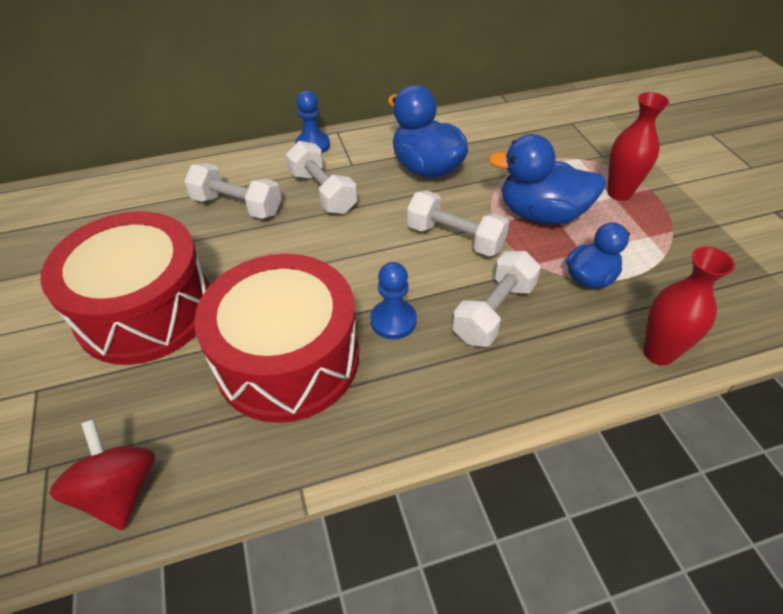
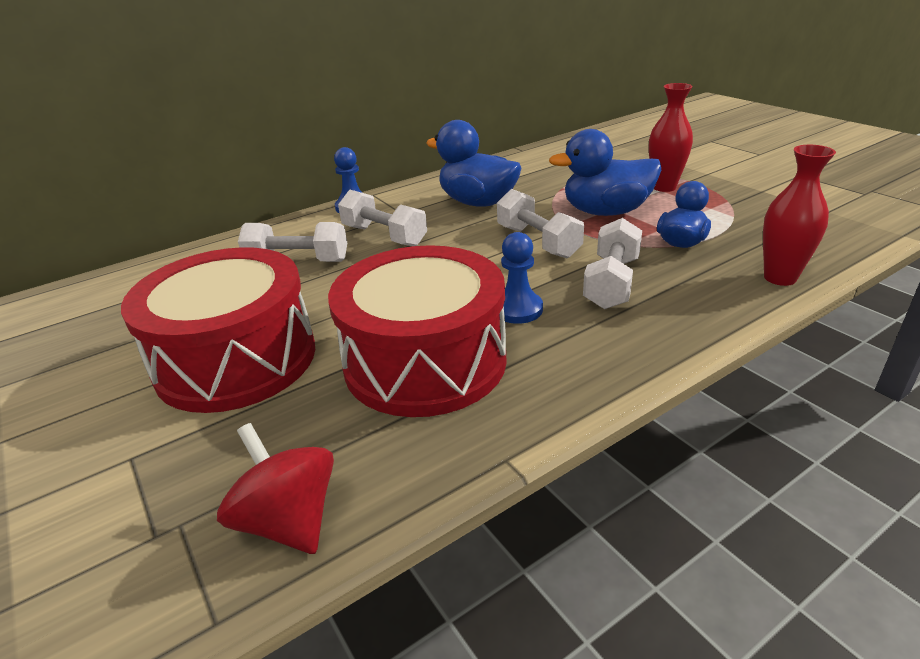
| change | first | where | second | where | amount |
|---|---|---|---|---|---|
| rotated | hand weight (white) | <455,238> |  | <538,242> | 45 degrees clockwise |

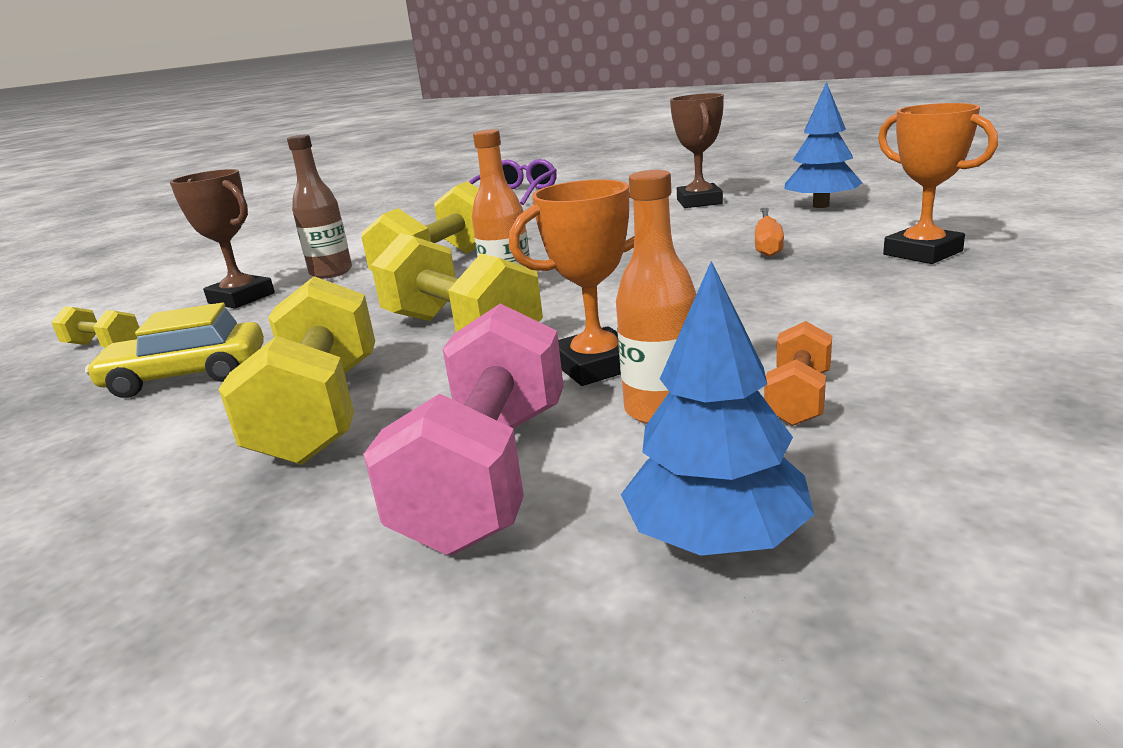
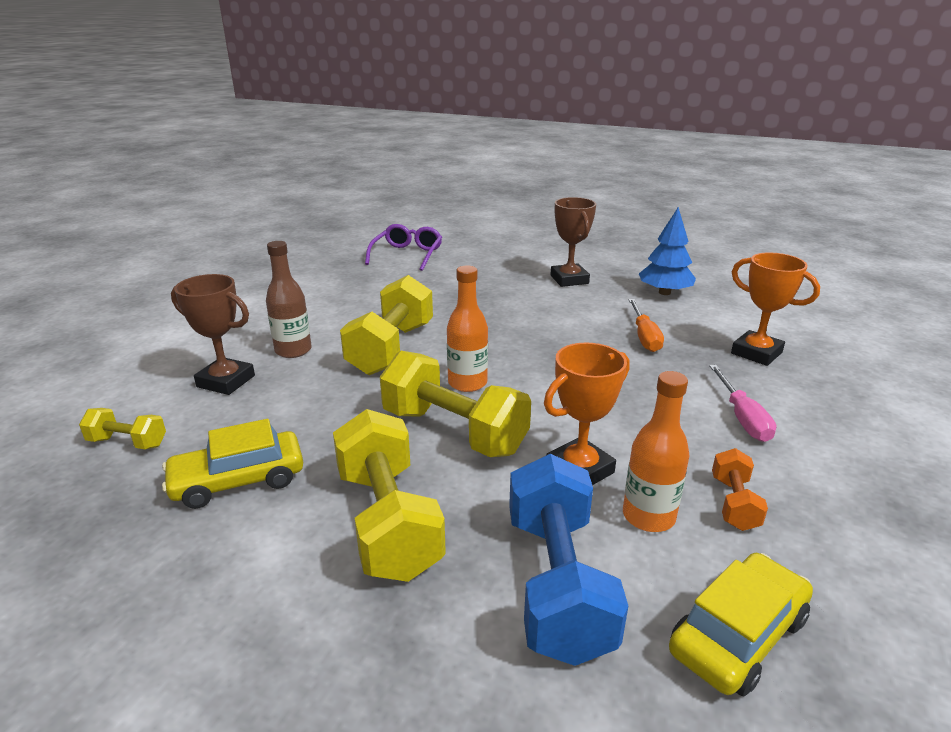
| change | first | where | second | where | amount |
|---|---|---|---|---|---|
| repainted | hand weight (rosy) | <488,474> | hand weight (blue) | <557,584> |  |
| swapped | fir tree (blue) | <717,538> | car (golden) | <737,635> |  |
| new |  |  | hand screwdriver (rosy) | <742,417> |  |

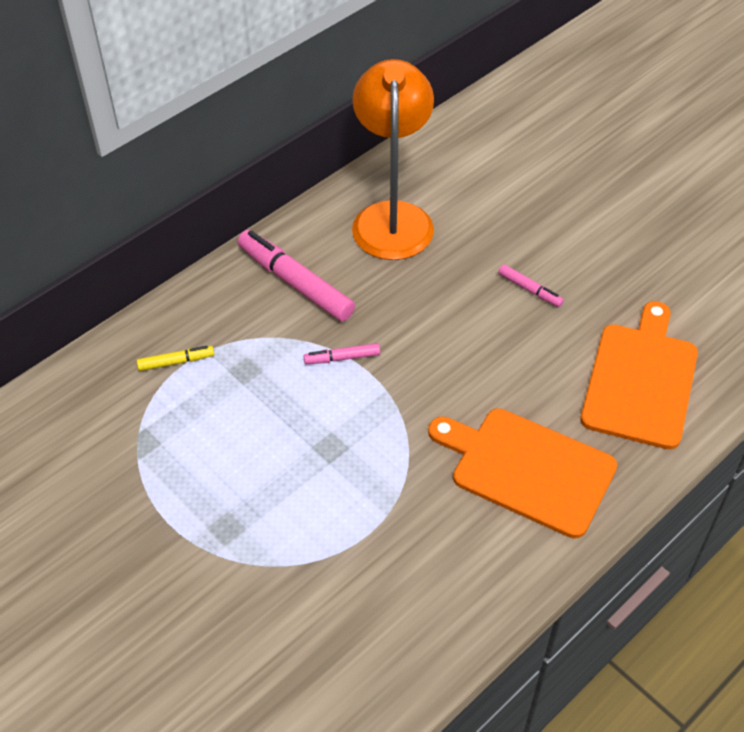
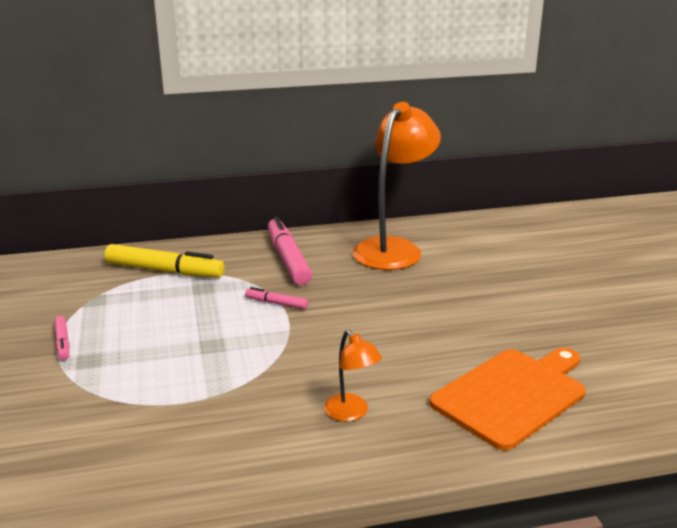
| change | first | where | second | where | amount |
|---|---|---|---|---|---|
| shifted | felt pen (rosy) | <530,290> |  | <62,343> |  |
| scaled | felt pen (golden) | <176,362> |  | <164,271> | x2.03 |
| swapped | cutting board (bright orange) | <527,469> | desk lamp (bright orange) | <351,413> |  |

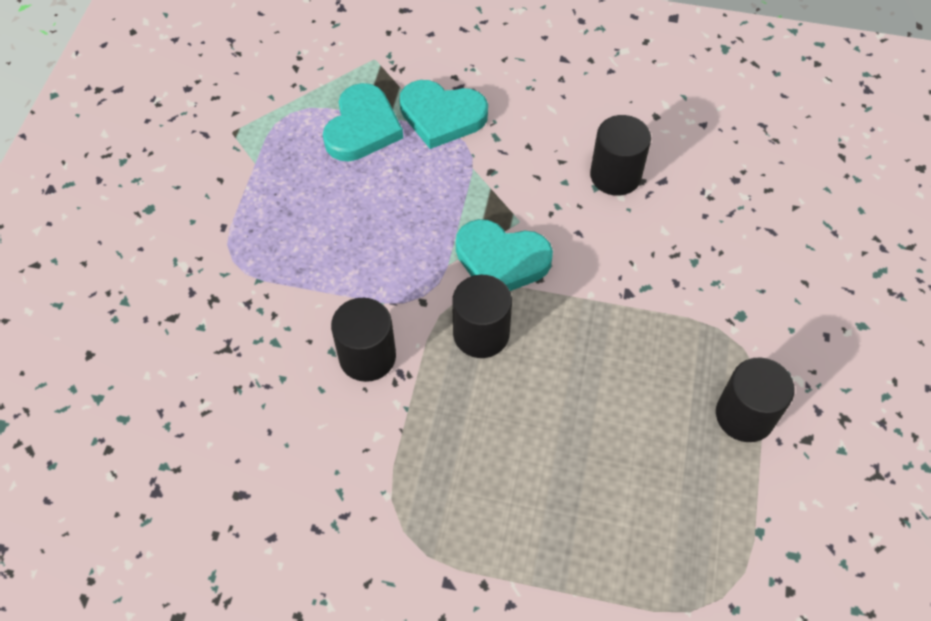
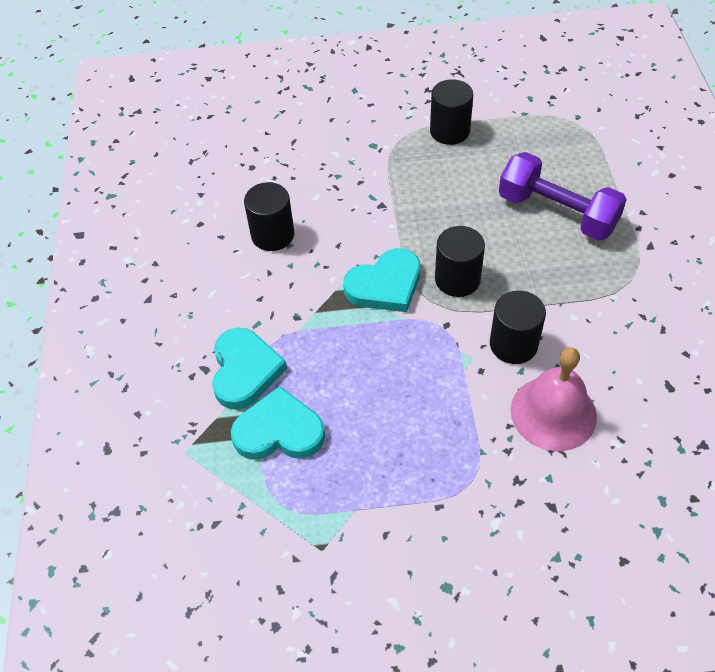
| change | first | where | second | where | amount |
|---|---|---|---|---|---|
| rotated | heart shape (teal) | <501,260> |  | <385,285> | 60 degrees clockwise |
| new |  |  | hand weight (violet) | <557,213> |  |
| new |  |  | hand bell (rosy) | <553,413> |  |

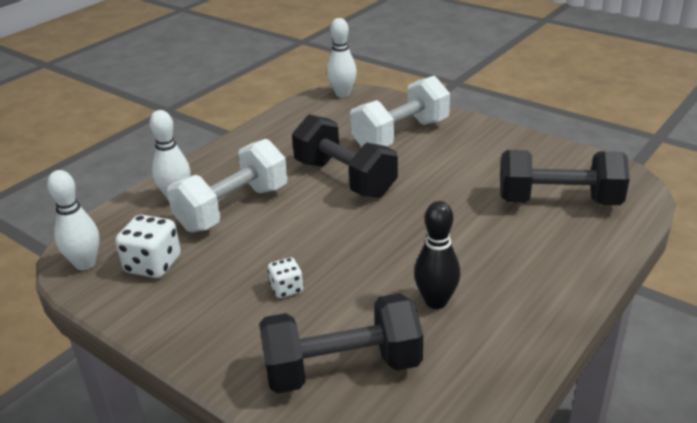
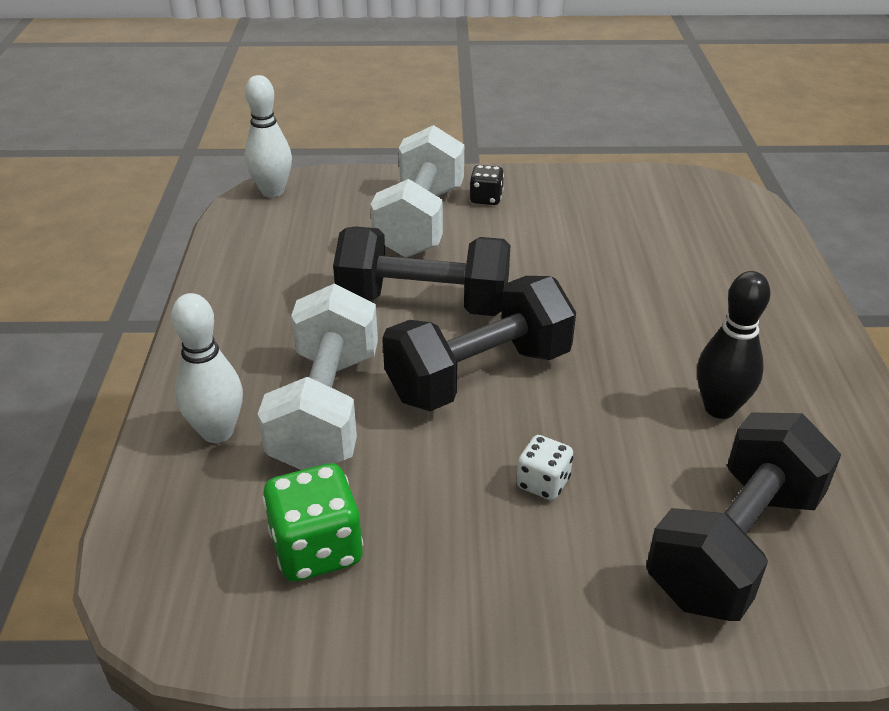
| change | first | where | second | where | amount |
|---|---|---|---|---|---|
| repainted | dice (white) | <153,265> | dice (leaf-green) | <317,549> |  |
| shifted | hand weight (ebony) | <558,201> |  | <479,375> |  |
| new |  |  | dice (ebony) | <486,199> |  |
| gone | tenpin (white) | <85,264> |  |  |  |

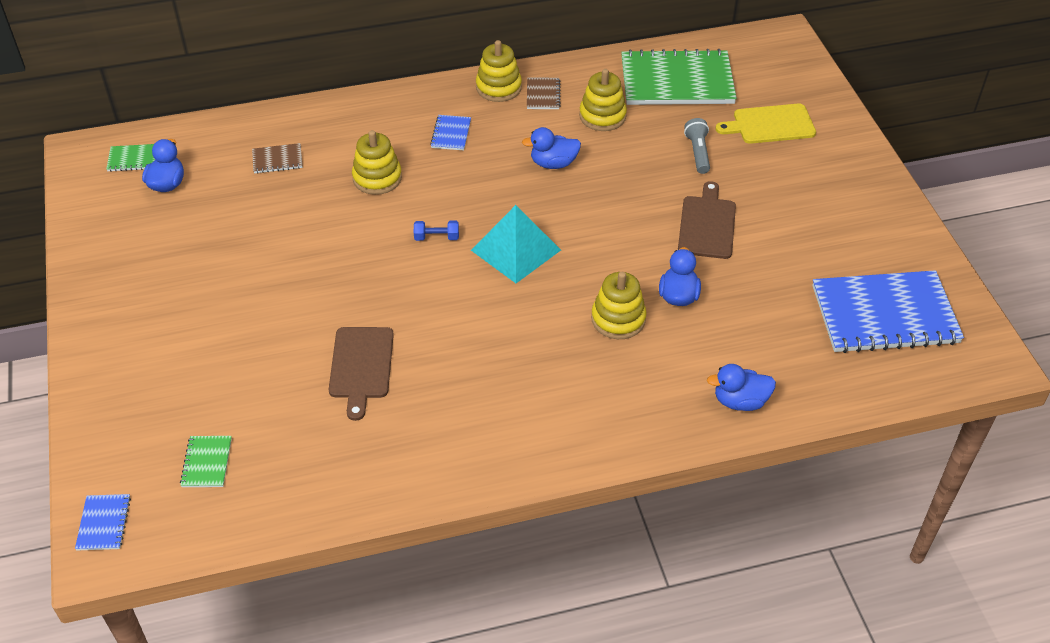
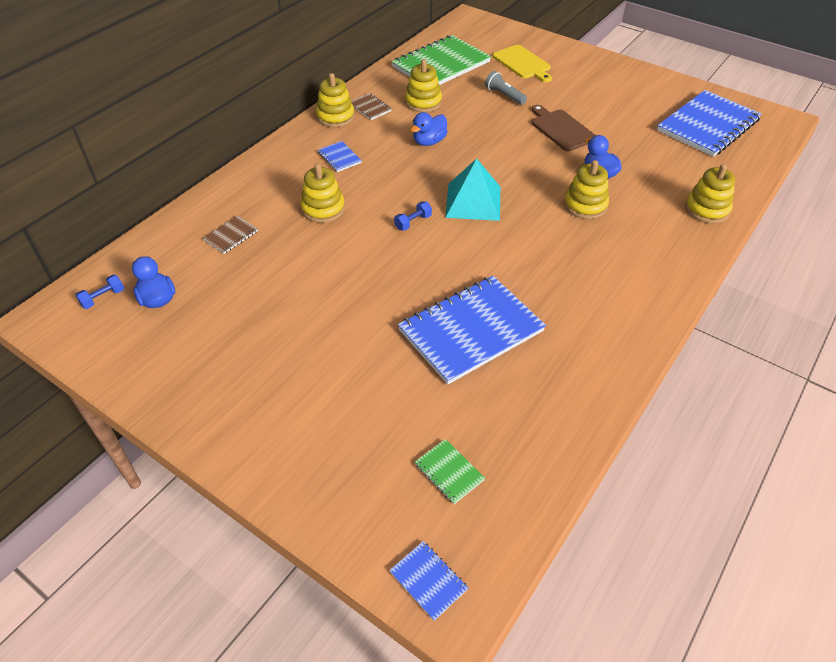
| change | first | where | second | where | amount |
|---|---|---|---|---|---|
| swapped | exercise book (leaf-green) | <133,159> | hand weight (blue) | <103,298> |  |
| swapped | cutting board (russet) | <361,366> | exercise book (blue) | <471,330> |  |
| rotated | cutting board (golden) | <770,124> |  | <522,63> | 75 degrees counterclockwise |
| swapped | toy duck (blue) | <740,401> | stacking rings (golden) | <706,209> |  |

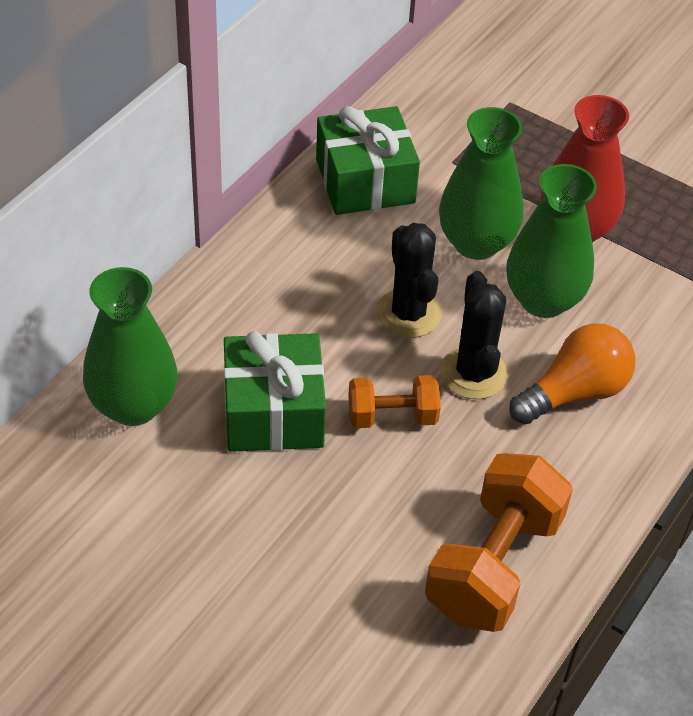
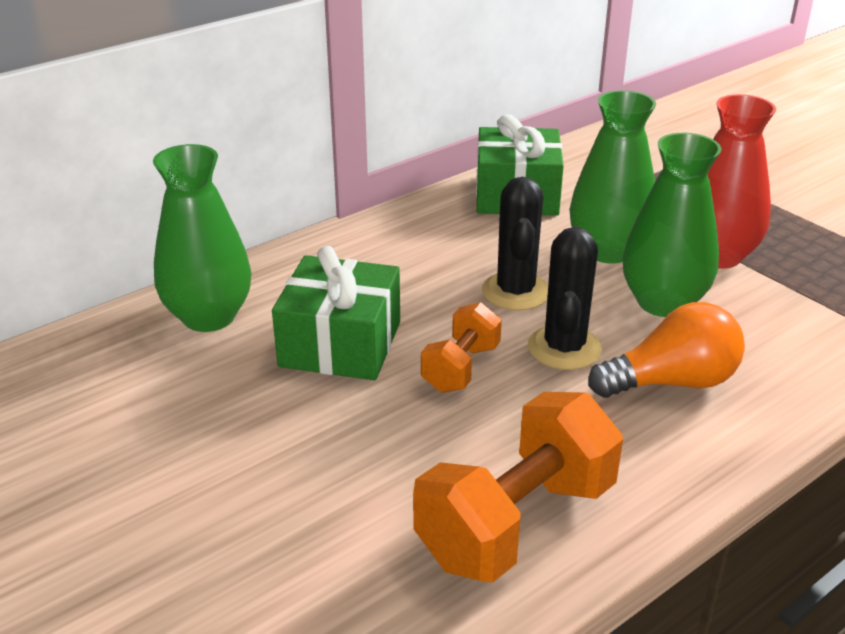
| change | first | where | second | where | amount |
|---|---|---|---|---|---|
| rotated | hand weight (bright orange) | <392,416> |  | <461,368> | 75 degrees counterclockwise |

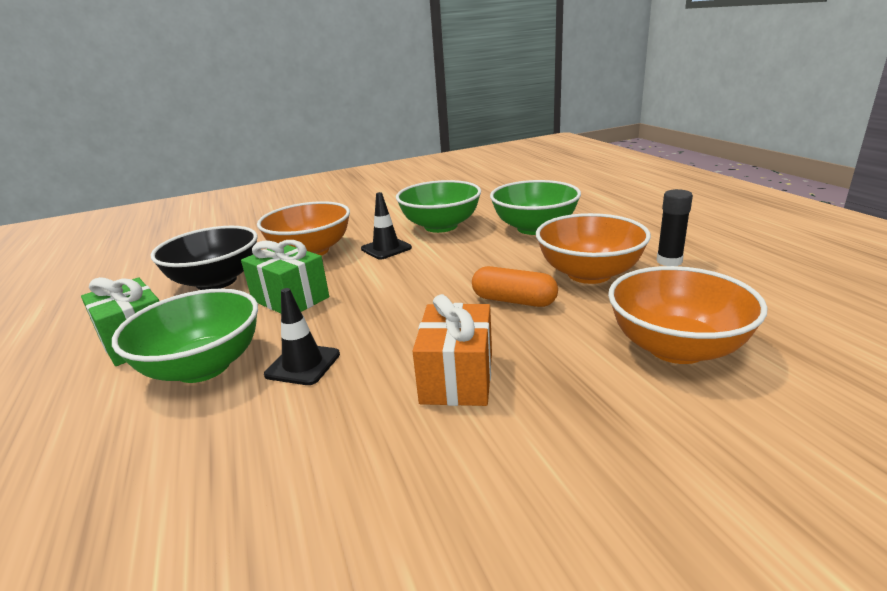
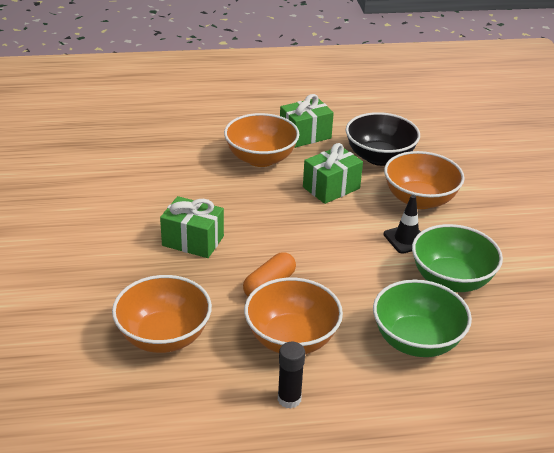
| change | first | where | second | where | amount |
|---|---|---|---|---|---|
| repainted | gift (bright orange) | <457,377> | gift (leaf-green) | <193,241> |  |
| repainted | deep dish (leaf-green) | <203,367> | deep dish (bright orange) | <261,158> |  |
| gone | road cone (ebony) | <303,364> |  |  |  |

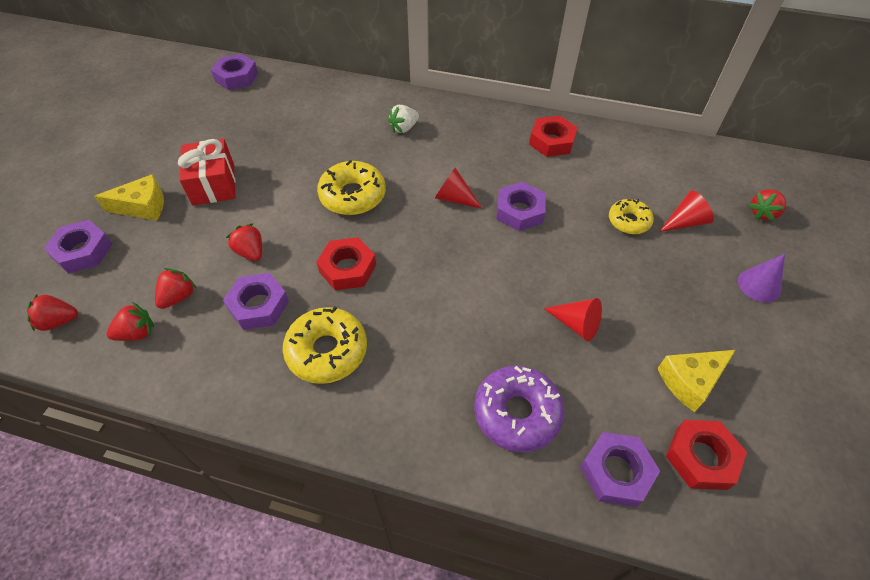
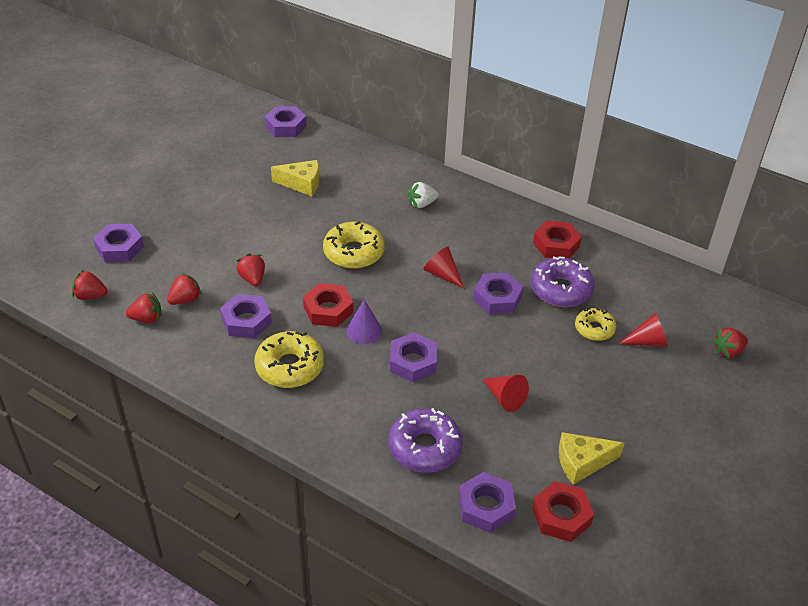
| change | first | where | second | where | amount |
|---|---|---|---|---|---|
| shifted | cheese wedge (golden) | <143,206> |  | <302,184> |  |
| shifted | cone shape (violet) | <759,285> |  | <364,330> |  |
| new |  |  | nut (violet) | <413,362> |  |
| new |  |  | glazed donut (violet) | <561,290> |  |
| gone | gift (crimson) | <213,184> |  |  |  |

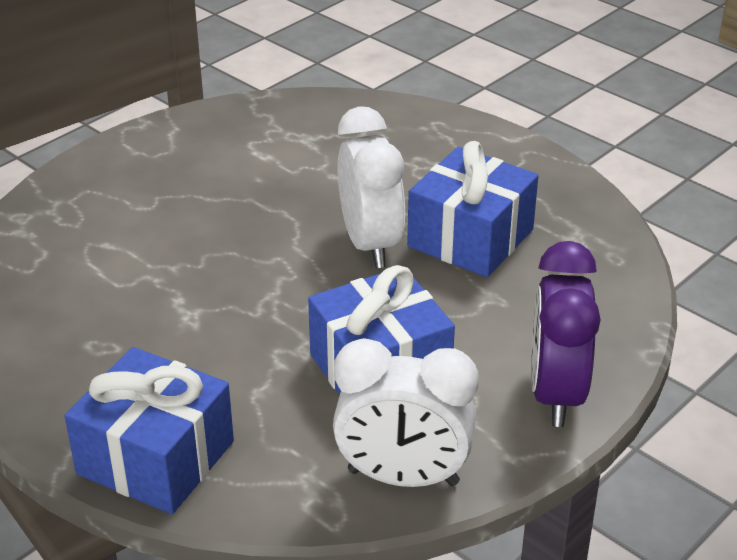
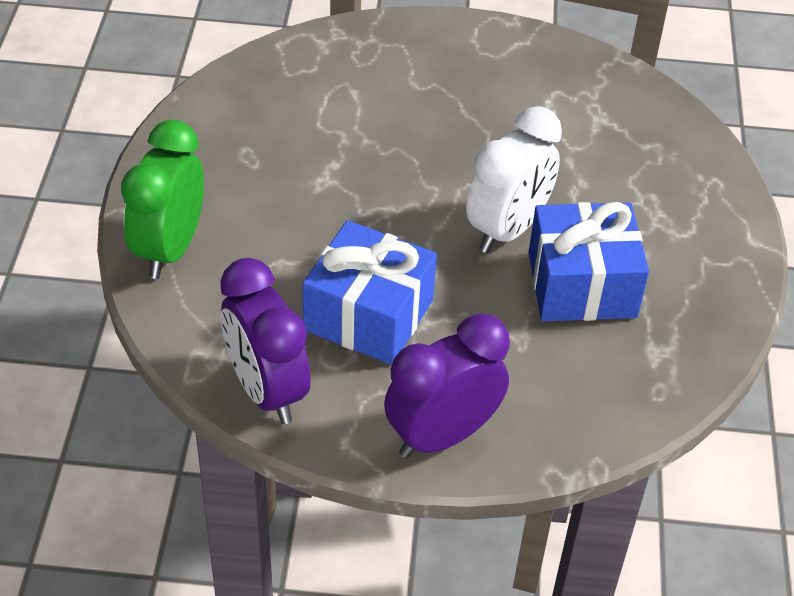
| change | first | where | second | where | amount |
|---|---|---|---|---|---|
| swapped | gift (blue) | <156,457> | clock (leaf-green) | <170,249> |  |
| repainted | clock (white) | <403,477> | clock (violet) | <267,390> |  |

